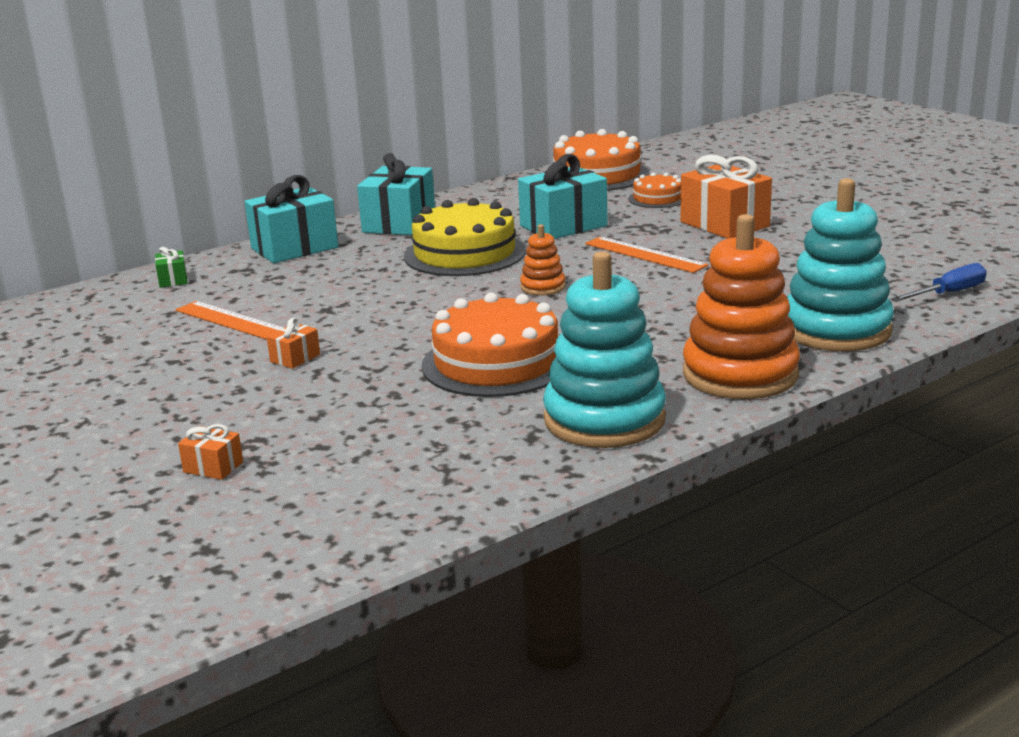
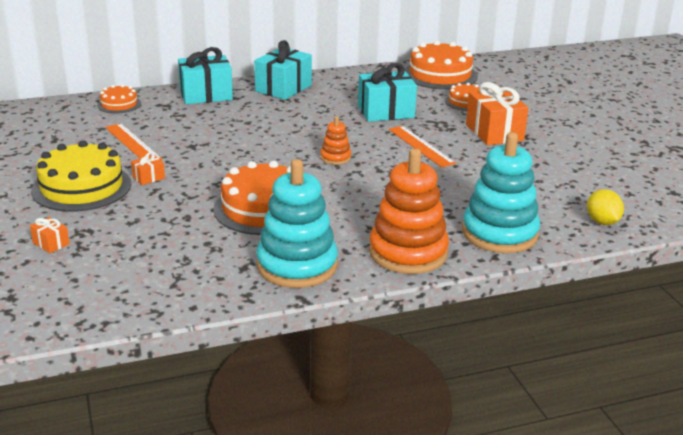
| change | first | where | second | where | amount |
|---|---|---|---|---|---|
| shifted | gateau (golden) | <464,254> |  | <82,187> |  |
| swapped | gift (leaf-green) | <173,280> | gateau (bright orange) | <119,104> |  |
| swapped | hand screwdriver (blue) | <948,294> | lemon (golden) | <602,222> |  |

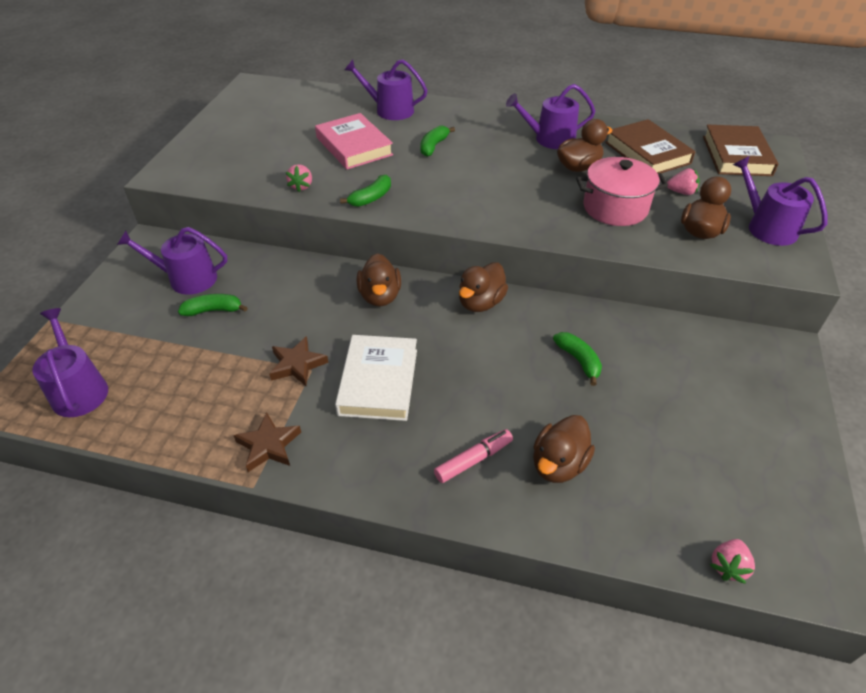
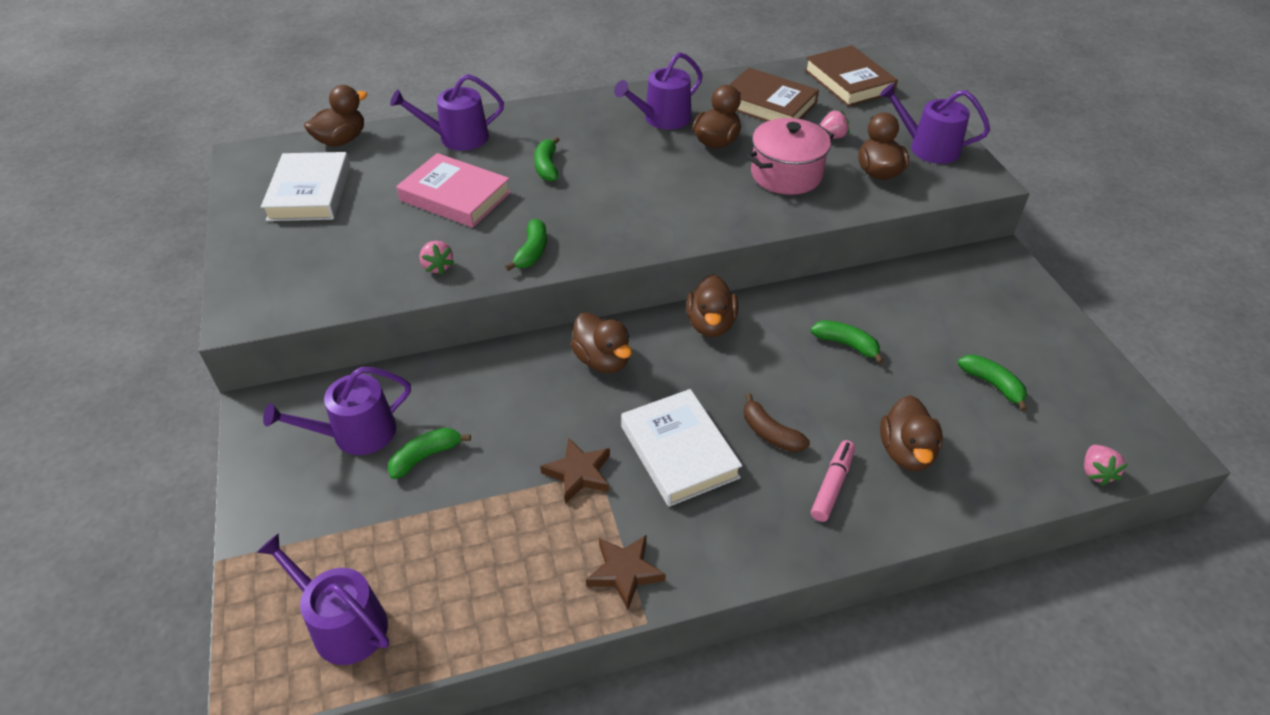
| change | first | where | second | where | amount |
|---|---|---|---|---|---|
| new |  |  | book (white) | <309,192> |  |
| new |  |  | toy duck (russet) | <341,140> |  |
| new |  |  | toy banana (russet) | <770,433> |  |
| new |  |  | toy banana (leaf-green) | <992,385> |  |

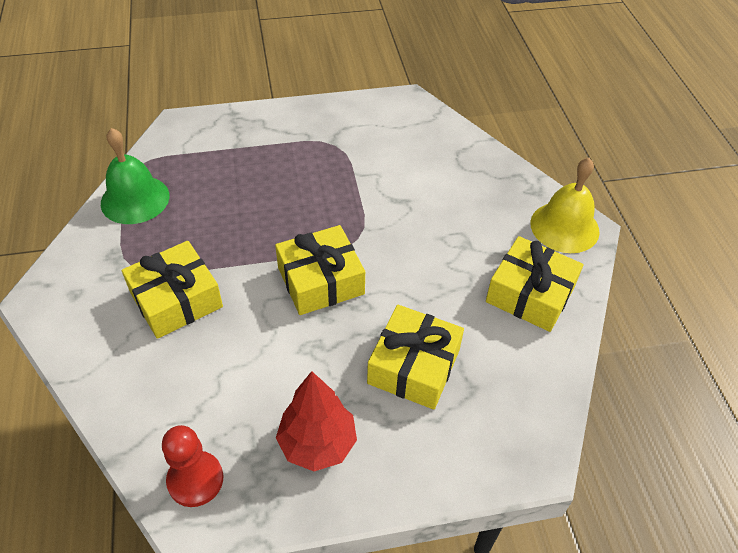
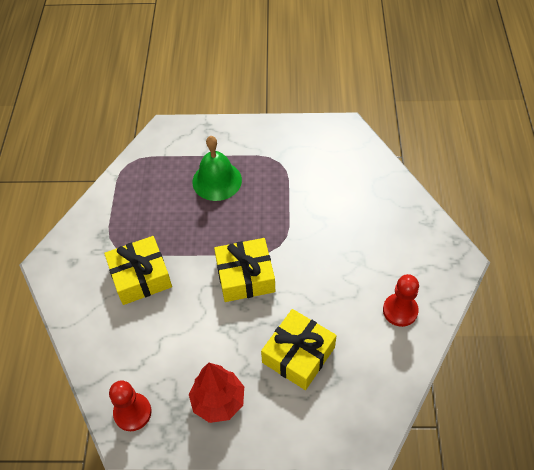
| change | first | where | second | where | amount |
|---|---|---|---|---|---|
| shifted | hand bell (leaf-green) | <135,199> |  | <217,180> |  |
| swapped | gift (golden) | <530,294> | pawn (crimson) | <400,310> |  |
| gone | hand bell (golden) | <564,227> |  |  |  |

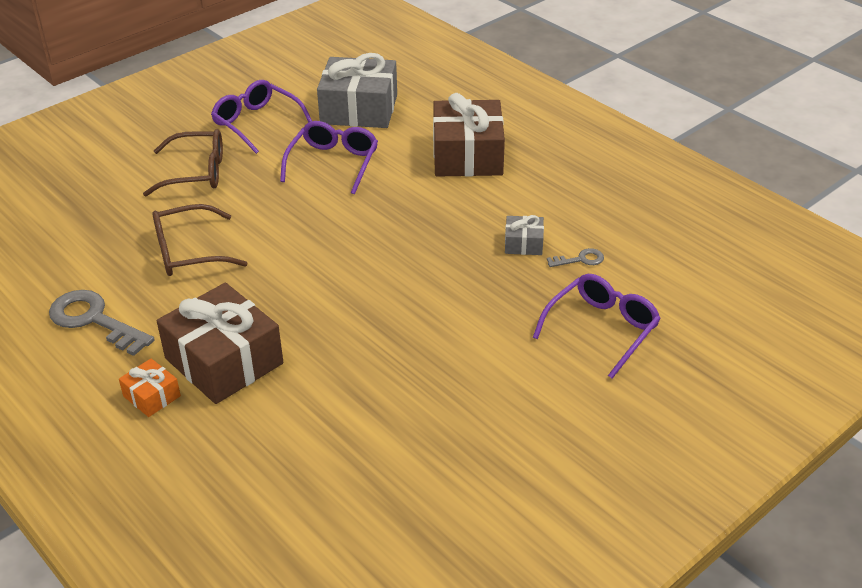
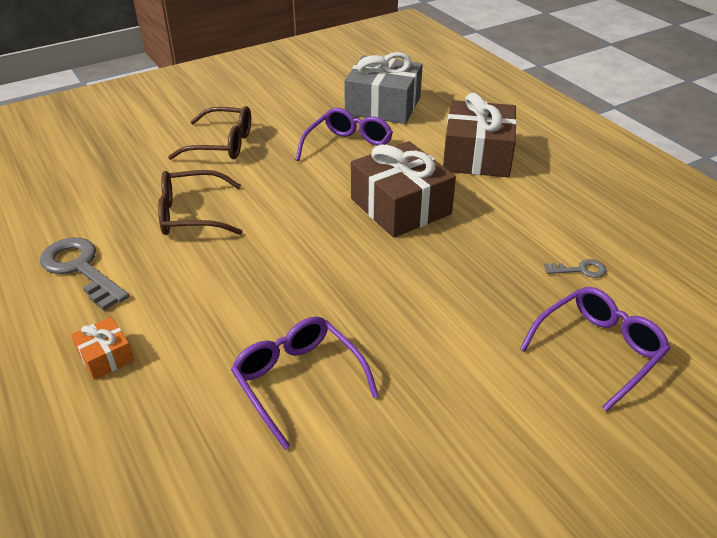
| change | first | where | second | where | amount |
|---|---|---|---|---|---|
| shifted | glasses (violet) | <257,123> |  | <298,381> |  |
| shifted | gift (russet) | <224,361> |  | <400,206> |  |
| gone | gift (grey) | <523,244> |  |  |  |

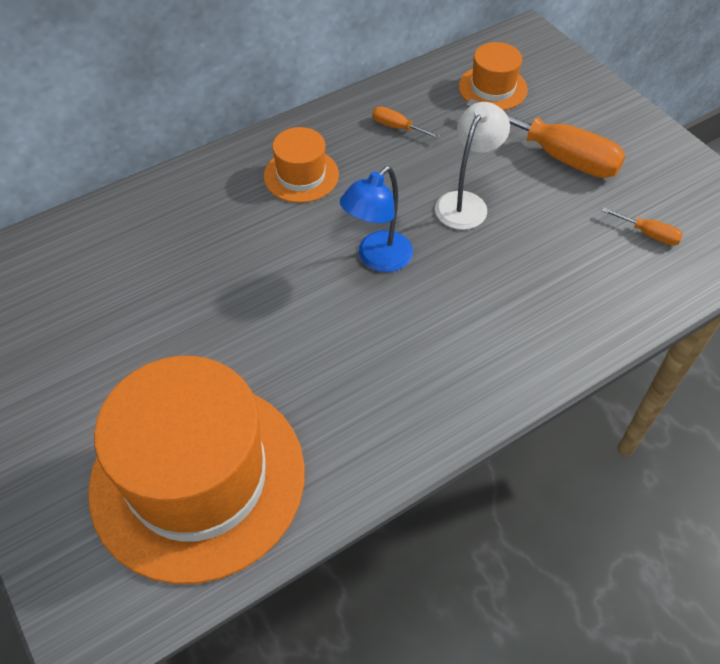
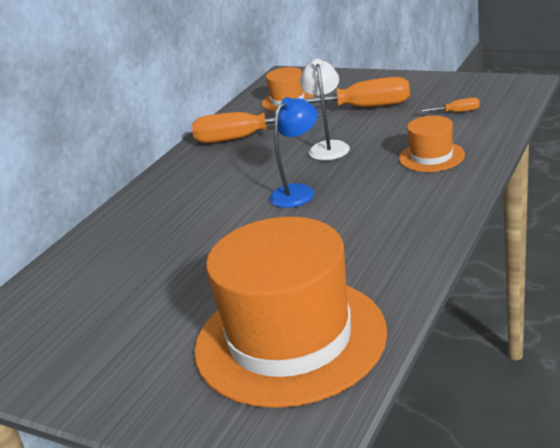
| change | first | where | second | where | amount |
|---|---|---|---|---|---|
| scaled | hand screwdriver (bright orange) | <397,127> |  | <243,138> | x2.22 |
| rotated | desk lamp (blue) | <377,259> |  | <298,192> | 150 degrees counterclockwise |
| shifted | hat (bright orange) | <301,175> |  | <431,157> |  |

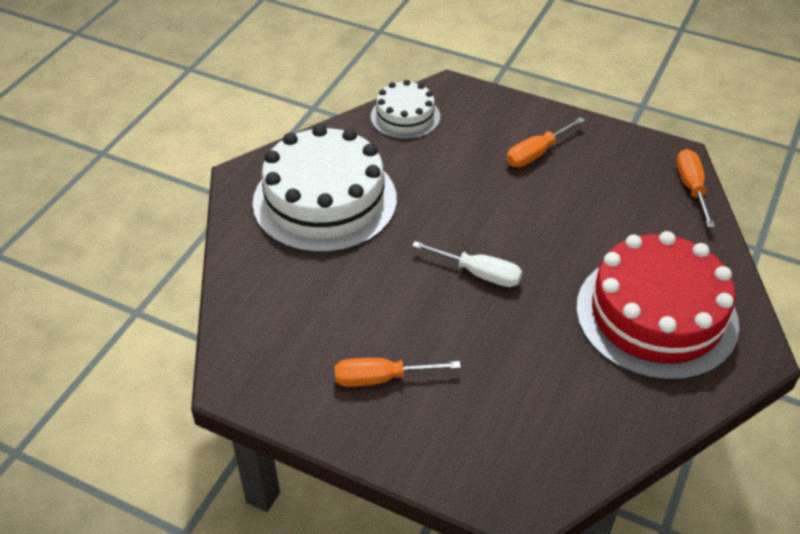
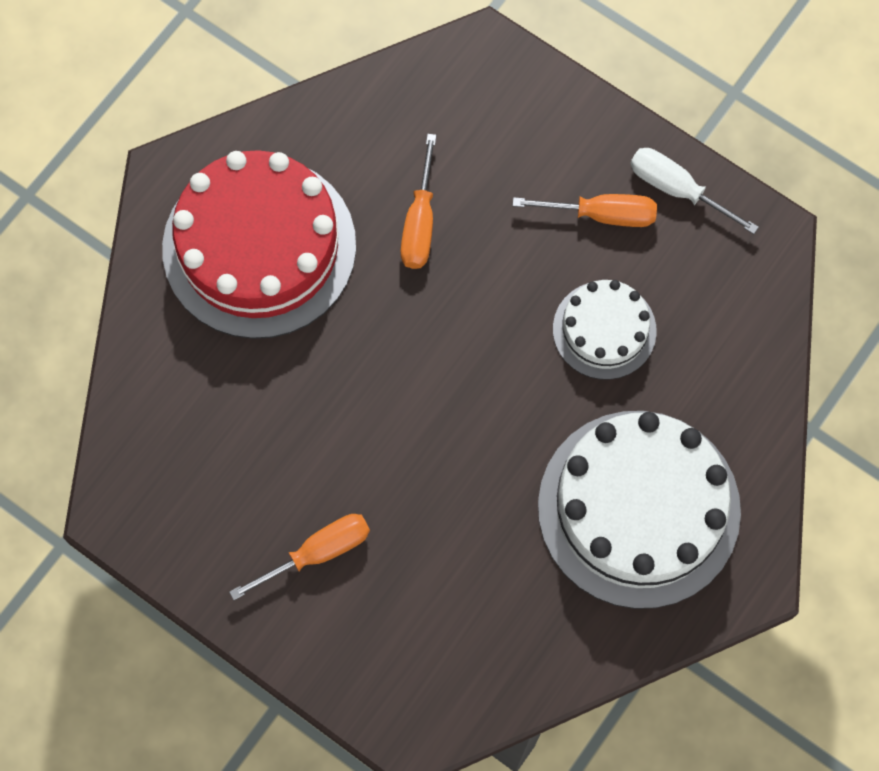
| change | first | where | second | where | amount |
|---|---|---|---|---|---|
| shifted | hand screwdriver (bright orange) | <691,188> |  | <420,222> |  |
| shifted | gateau (white) | <405,116> |  | <604,330> |  |
| shifted | hand screwdriver (white) | <478,273> |  | <677,189> |  |

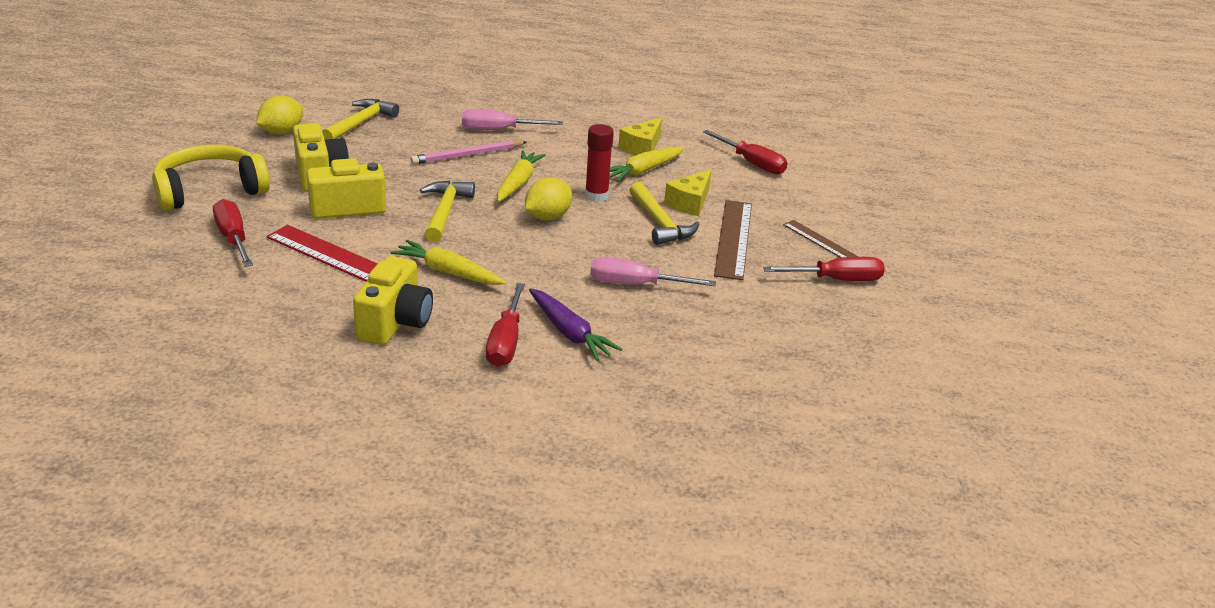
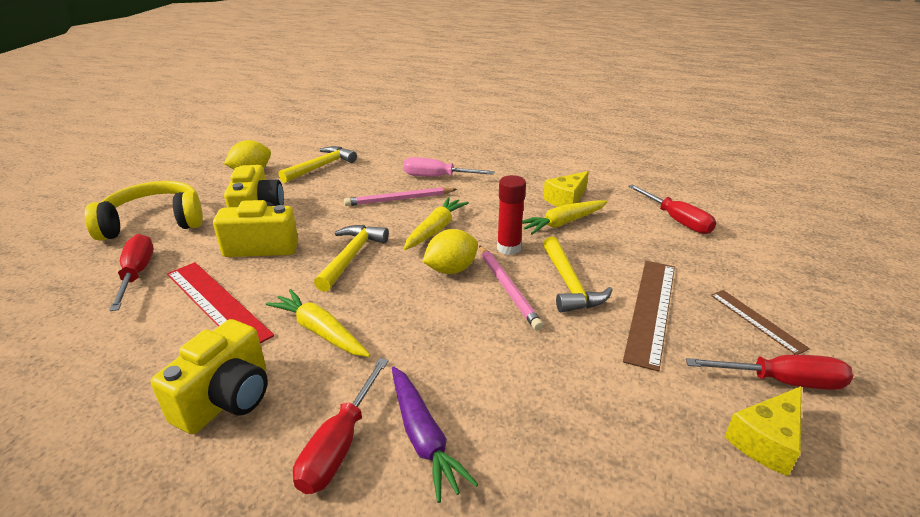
| change | first | where | second | where | amount |
|---|---|---|---|---|---|
| new |  |  | wooden pencil (rosy) | <507,288> |  |
| shifted | cheese wedge (golden) | <690,203> |  | <766,440> |  |
| gone | hand screwdriver (rosy) | <634,284> |  |  |  |

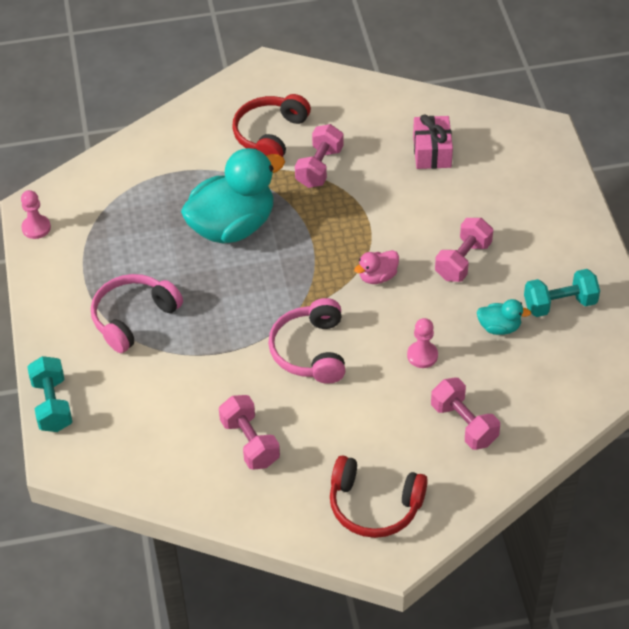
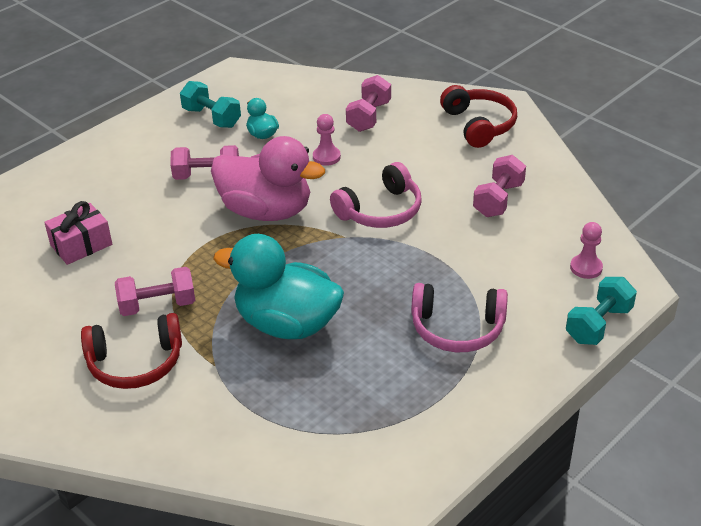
| change | first | where | second | where | amount |
|---|---|---|---|---|---|
| scaled | toy duck (rosy) | <377,277> |  | <266,211> | x2.30 |
| shifted | pawn (rosy) | <36,228> |  | <586,268> |  |

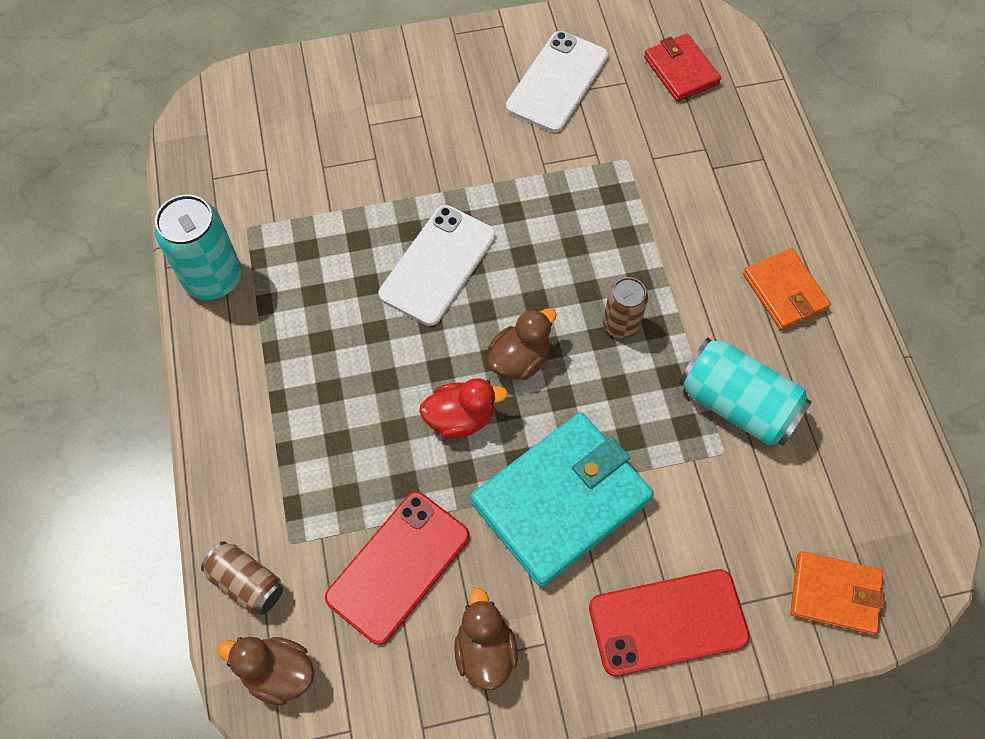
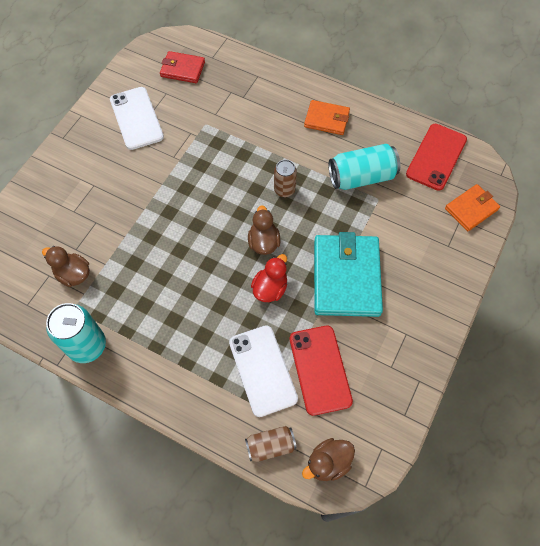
| change | first | where | second | where | amount |
|---|---|---|---|---|---|
| shifted | toy duck (russet) | <485,650> |  | <73,274> |  |
| shifted | phone (white) | <438,265> |  | <262,370> |  |
| shifted | phone (crimson) | <668,622> |  | <436,157> |  |

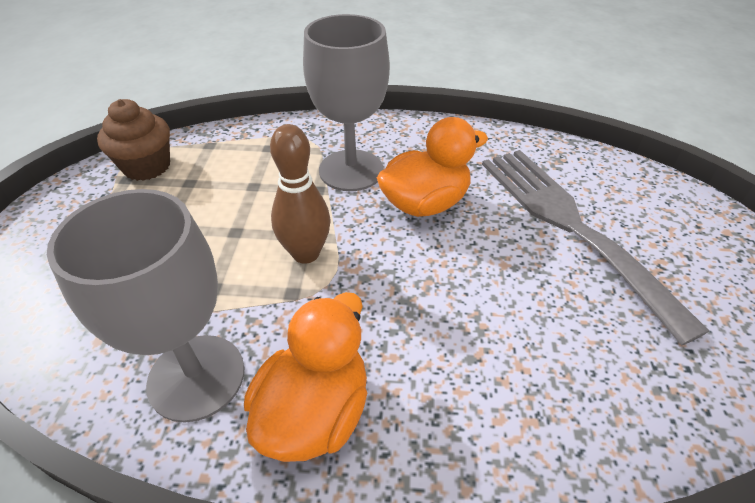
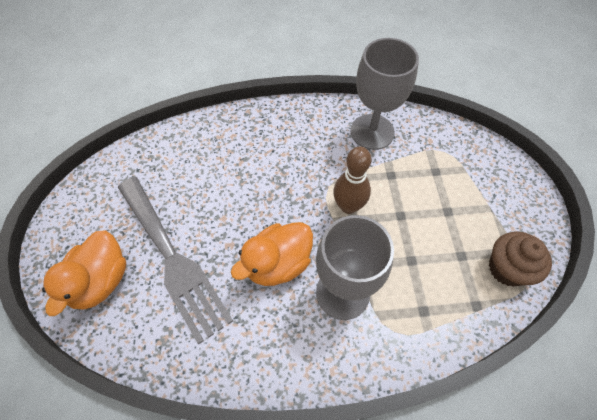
| change | first | where | second | where | amount |
|---|---|---|---|---|---|
| shifted | toy duck (bright orange) | <315,411> |  | <101,281> |  |

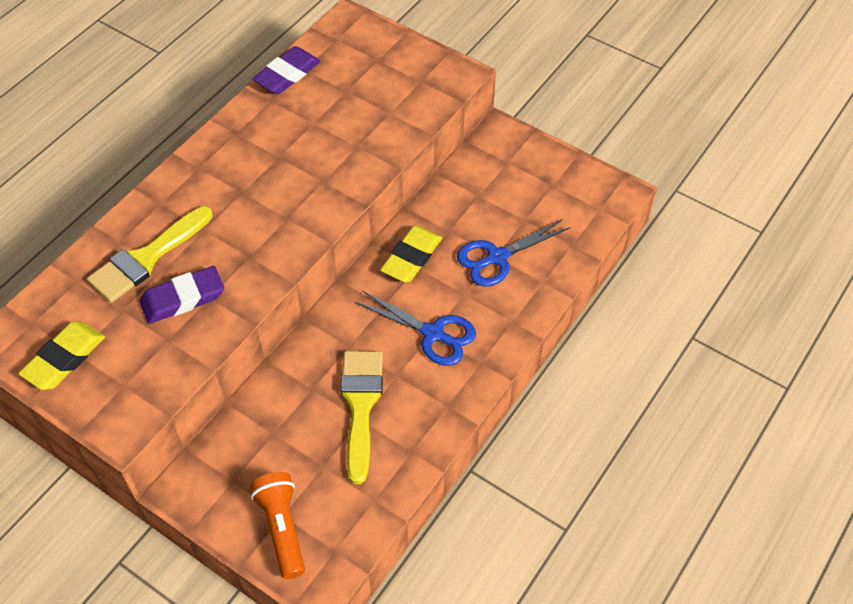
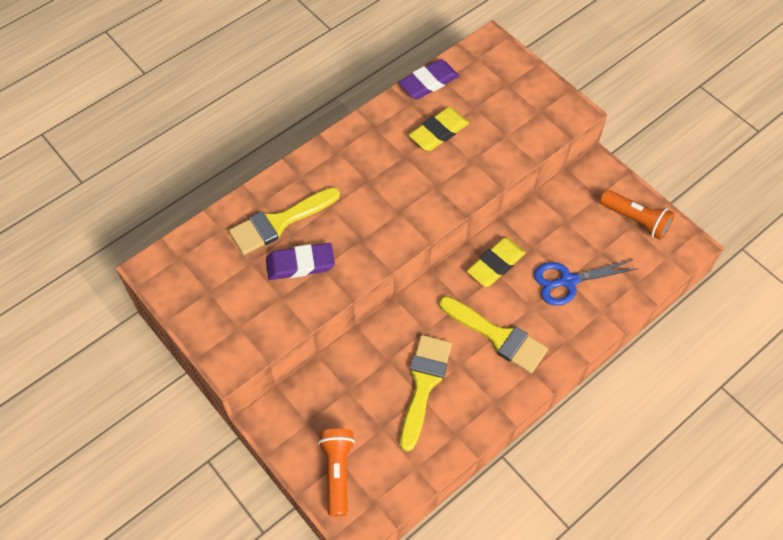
| change | first | where | second | where | amount |
|---|---|---|---|---|---|
| shifted | gum eraser (golden) | <64,358> |  | <438,132> |  |
| swapped | pair of scissors (blue) | <433,334> | brush (golden) | <497,336> |  |
| new |  |  | flashlight (bright orange) | <636,220> |  |

